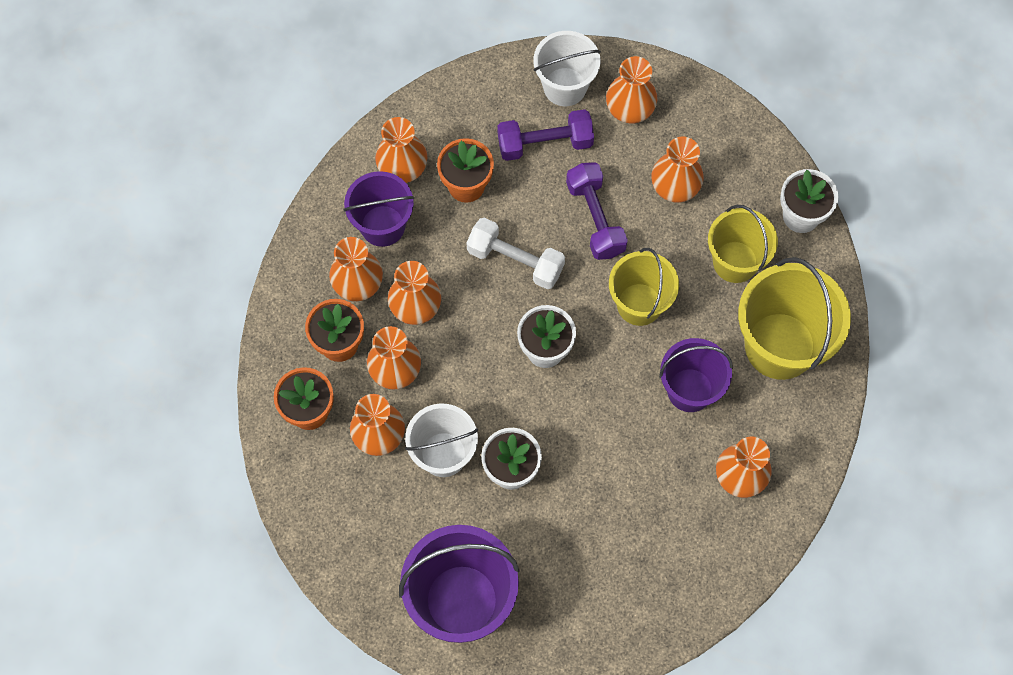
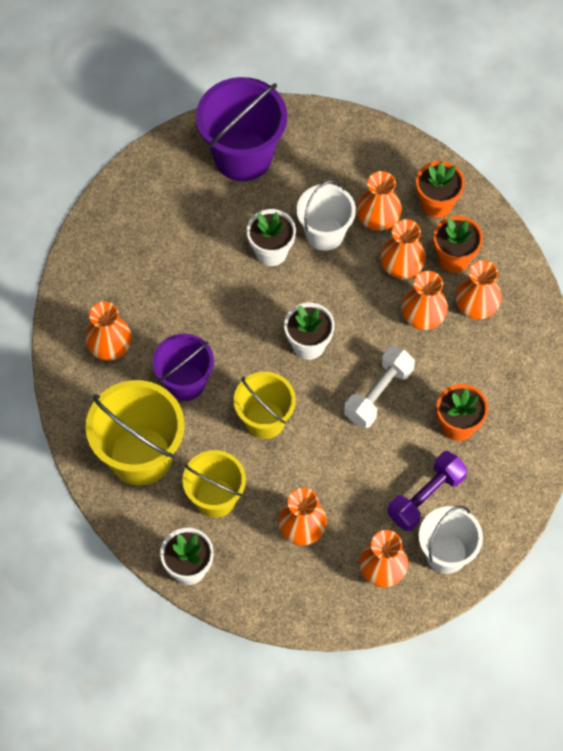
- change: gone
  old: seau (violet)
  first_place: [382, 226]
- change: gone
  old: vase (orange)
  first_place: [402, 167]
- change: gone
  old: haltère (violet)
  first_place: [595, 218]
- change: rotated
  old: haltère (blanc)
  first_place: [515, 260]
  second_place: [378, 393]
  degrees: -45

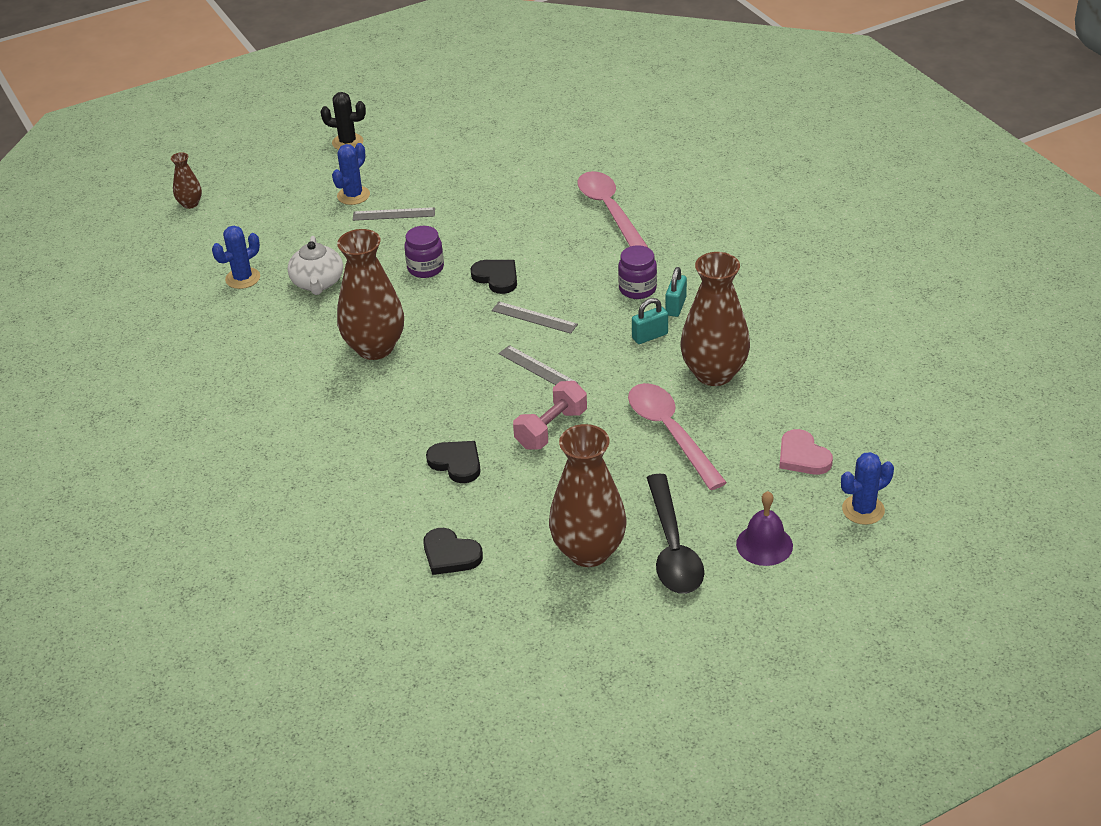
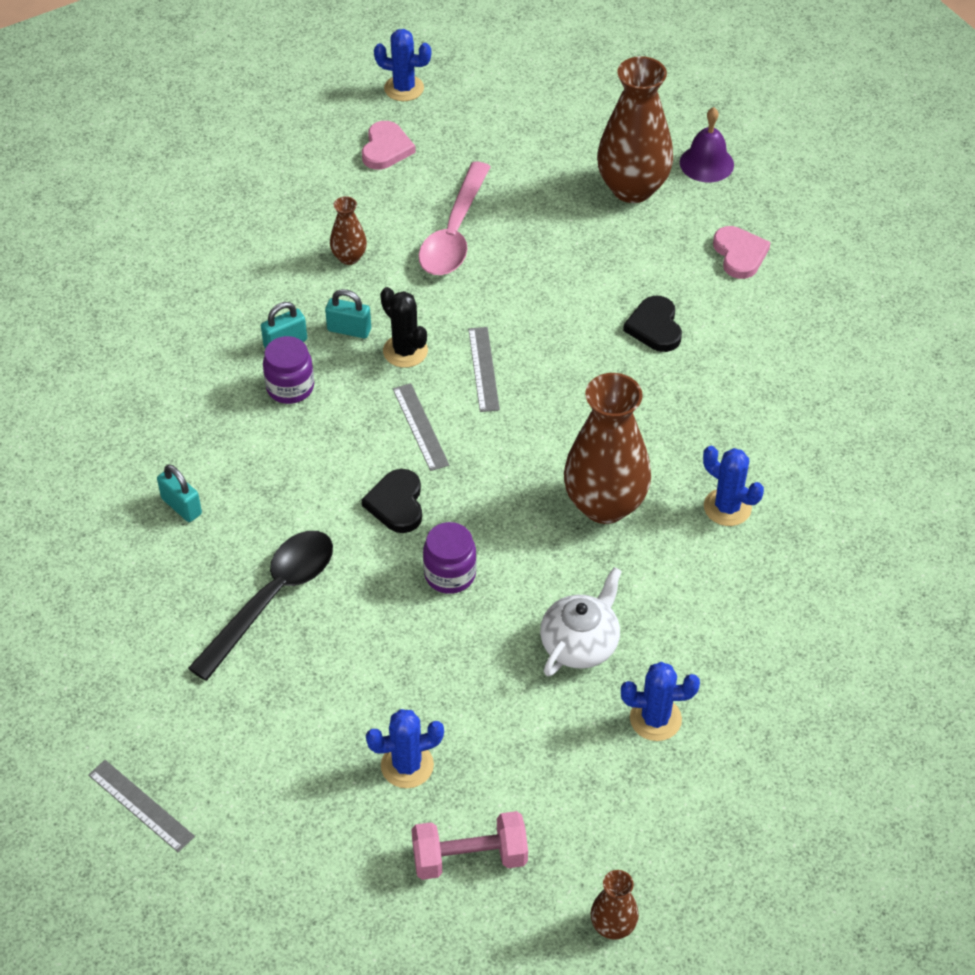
- change: new
  new: cactus (bleu)
  second_place: [727, 507]
- change: shifted
  old: cactus (noir)
  first_place: [347, 142]
  second_place: [405, 351]
- change: shifted
  old: règle (gris)
  first_place: [394, 214]
  second_place: [141, 805]
- change: shifted
  old: haltère (rose)
  first_place: [551, 429]
  second_place: [469, 858]
- change: shifted
  old: cuillère (noir)
  first_place: [672, 547]
  second_place: [272, 598]
- change: shifted
  old: cloche (violet)
  first_place: [764, 544]
  second_place: [706, 163]
- change: swapped
  old: cuillère (rose)
  new: cadenas (turquoise)
  first_place: [609, 210]
  second_place: [181, 506]
- change: repainted
  old: cœur (noir)
  new: cœur (rose)
  first_place: [450, 555]
  second_place: [739, 254]
- change: scaled
  old: vase (marron)
  first_place: [714, 373]
  second_place: [349, 257]
  factor: 0.47

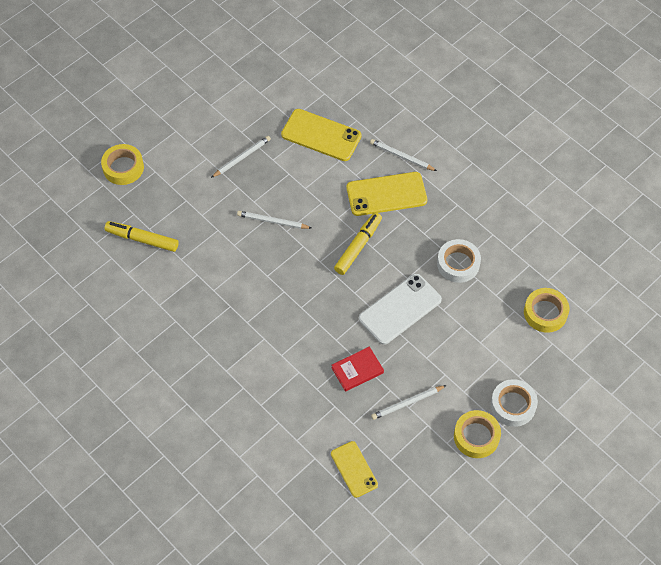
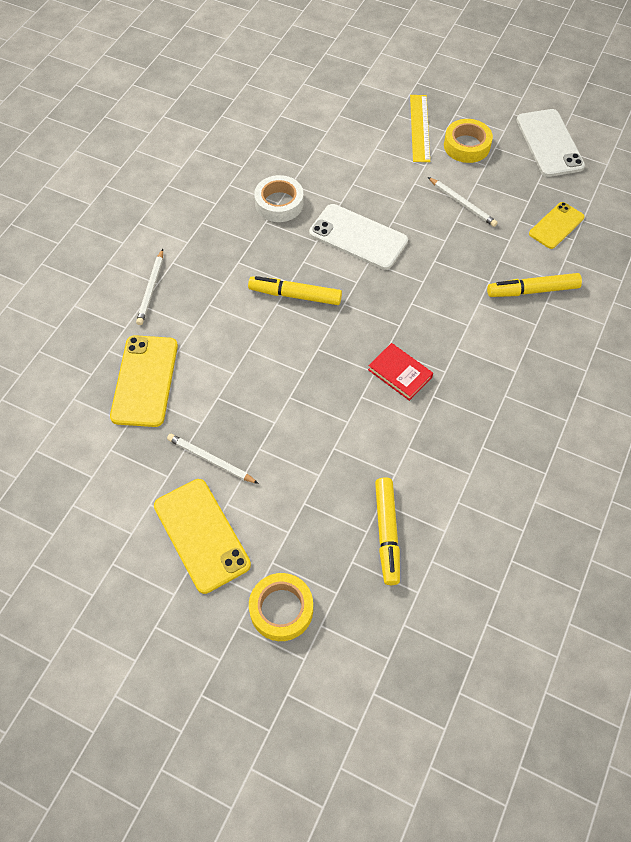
- change: gone
  old: crayon (blanc)
  first_place: [273, 221]
- change: gone
  old: ruban adhésif (jaune)
  first_place: [545, 313]
- change: new
  new: feutre (jaune)
  second_place: [532, 291]
- change: new
  new: téléphone (blanc)
  second_place: [549, 143]
- change: shifted
  old: livre (rouge)
  first_place: [357, 370]
  second_place: [400, 373]
- change: shifted
  old: téléphone (jaune)
  first_place: [386, 194]
  second_place: [201, 535]
- change: swapped
  old: ruban adhésif (blanc)
  new: règle (jaune)
  first_place: [513, 405]
  second_place: [419, 128]

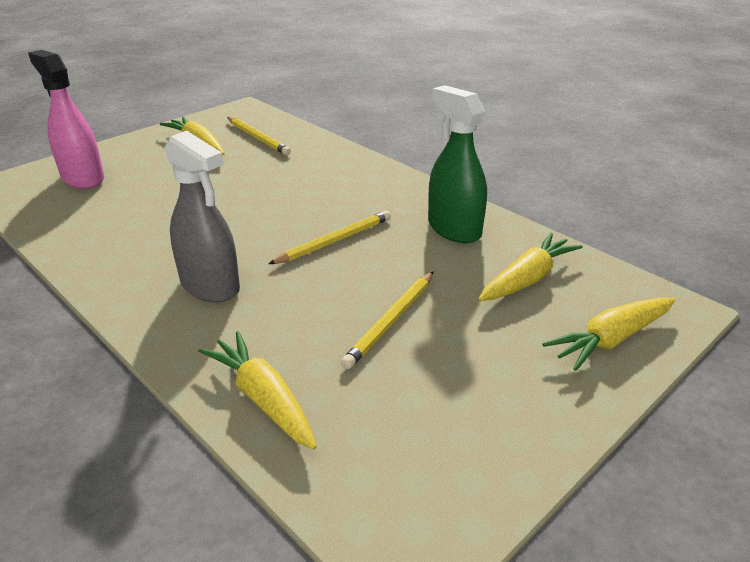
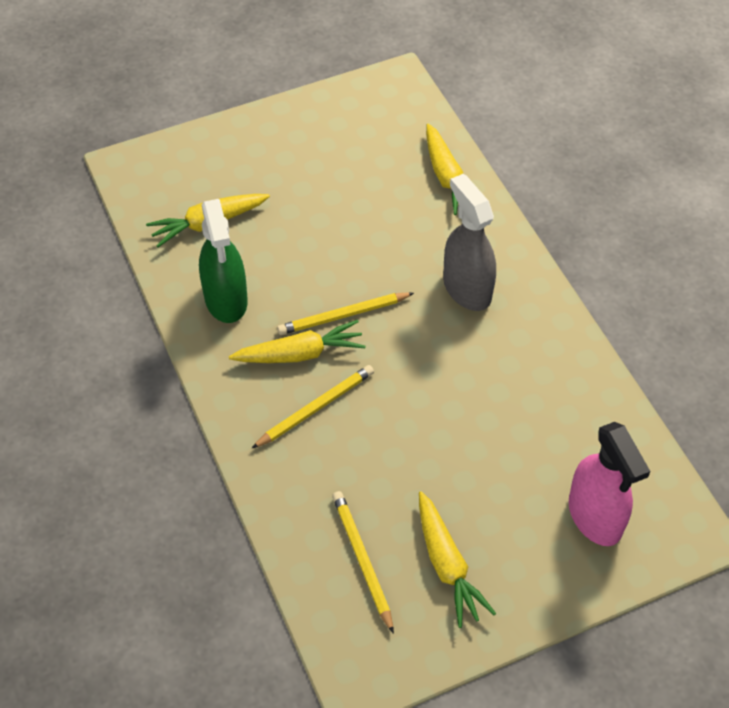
- change: shifted
  old: crayon (jaune)
  first_place: [391, 321]
  second_place: [315, 408]
- change: shifted
  old: carotte (jaune)
  first_place: [611, 340]
  second_place: [300, 354]

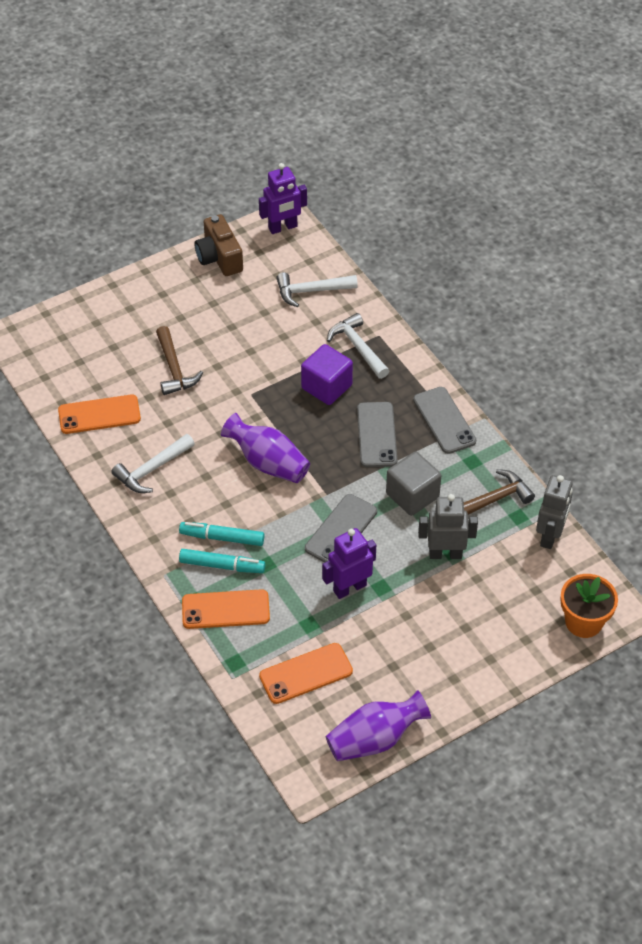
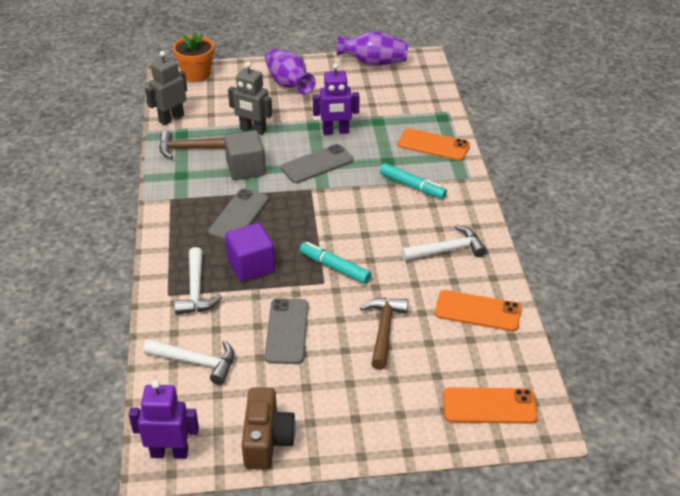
- change: shifted
  old: feutre (turquoise)
  first_place: [222, 566]
  second_place: [334, 267]
- change: shifted
  old: vase (violet)
  first_place: [268, 463]
  second_place: [289, 84]
- change: shifted
  old: téléphone (orange)
  first_place: [306, 673]
  second_place: [489, 406]
- change: shifted
  old: téléphone (gris)
  first_place: [444, 420]
  second_place: [287, 331]

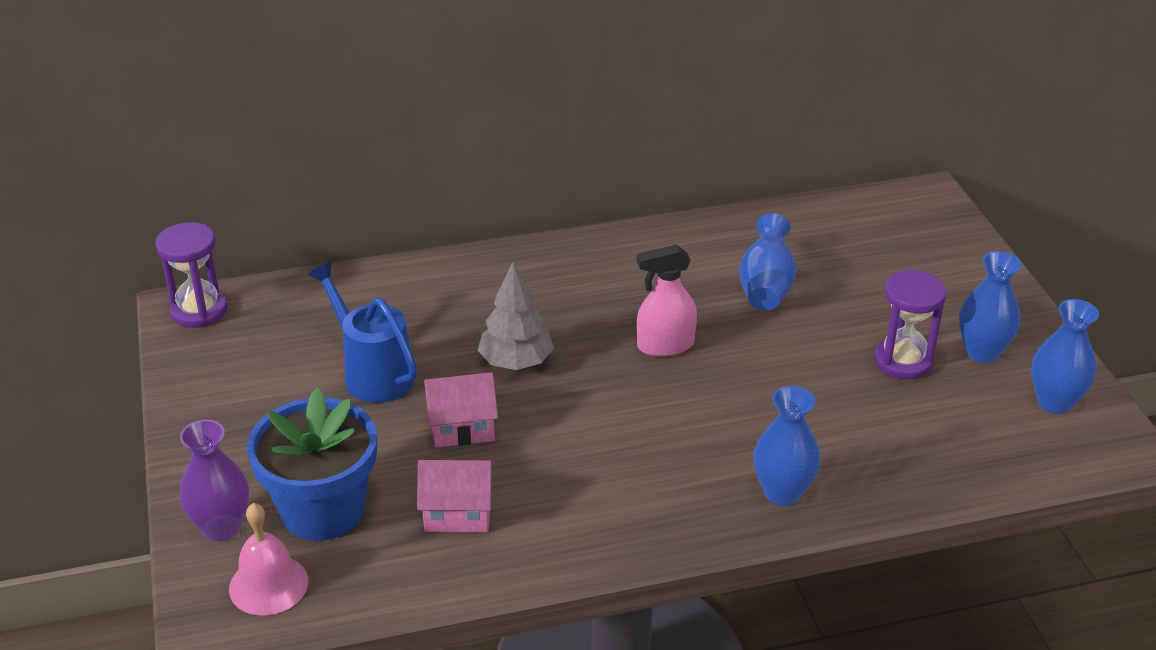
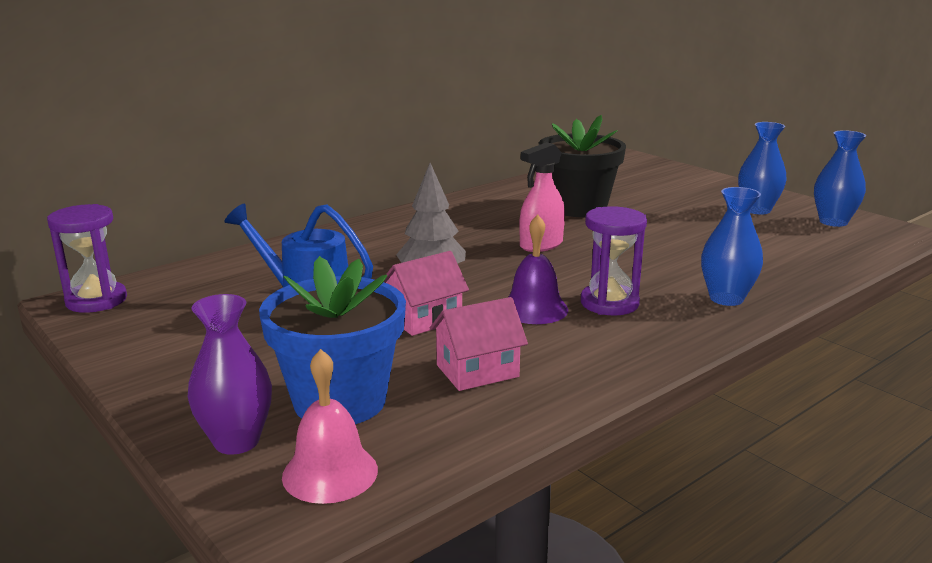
- change: new
  new: cloche (violet)
  second_place: [534, 309]
- change: shifted
  old: sablier (violet)
  first_place: [903, 361]
  second_place: [609, 303]
- change: swapped
  old: vase (bleu)
  new: pot de fleurs (noir)
  first_place: [766, 287]
  second_place: [578, 208]

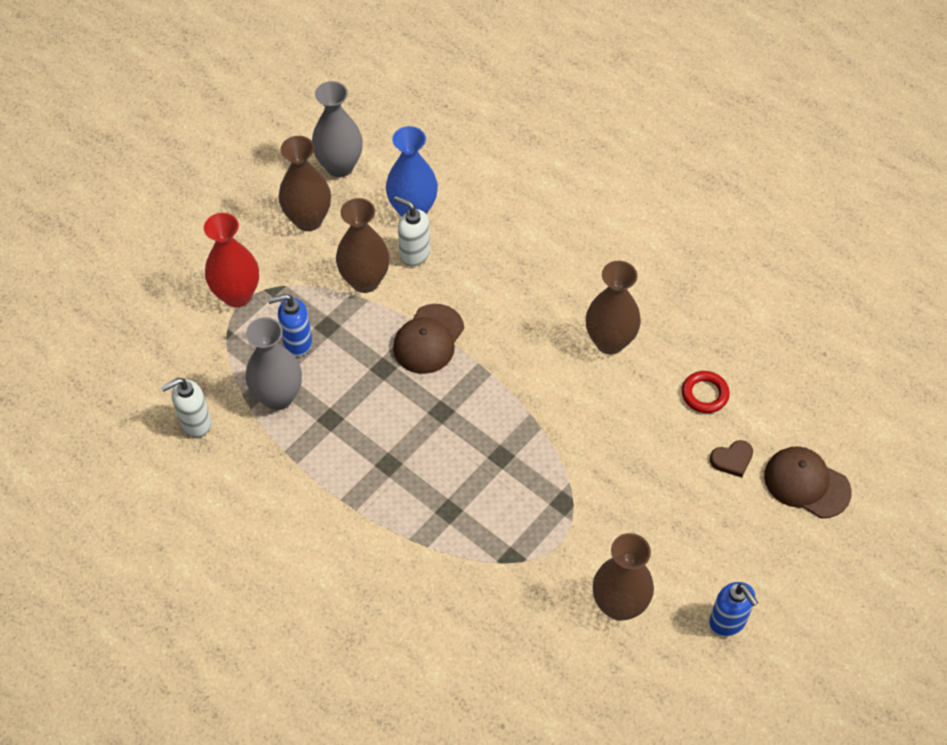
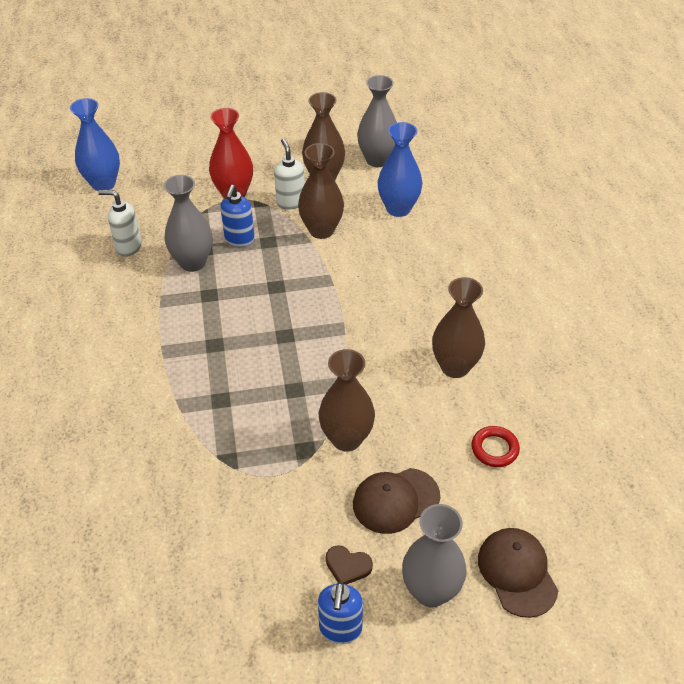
- change: new
  new: vase (bleu)
  second_place: [103, 184]
- change: new
  new: vase (gris)
  second_place: [430, 591]
- change: shifted
  old: casquette (marron)
  first_place: [428, 339]
  second_place: [395, 500]
- change: shifted
  old: distributeur de savon (blanc)
  first_place: [414, 254]
  second_place: [290, 202]
- change: shifted
  old: vase (marron)
  first_place: [619, 605]
  second_place: [346, 439]
- change: shifted
  old: cœur (marron)
  first_place: [732, 459]
  second_place: [347, 566]
- change: rotated
  old: distributeur de savon (bleu)
  first_place: [297, 342]
  second_place: [239, 240]
  degrees: -105

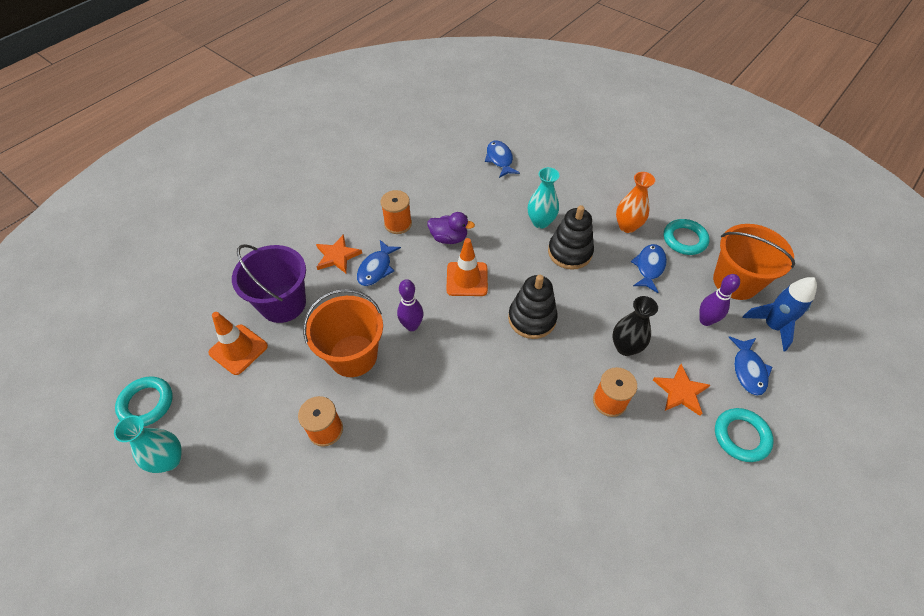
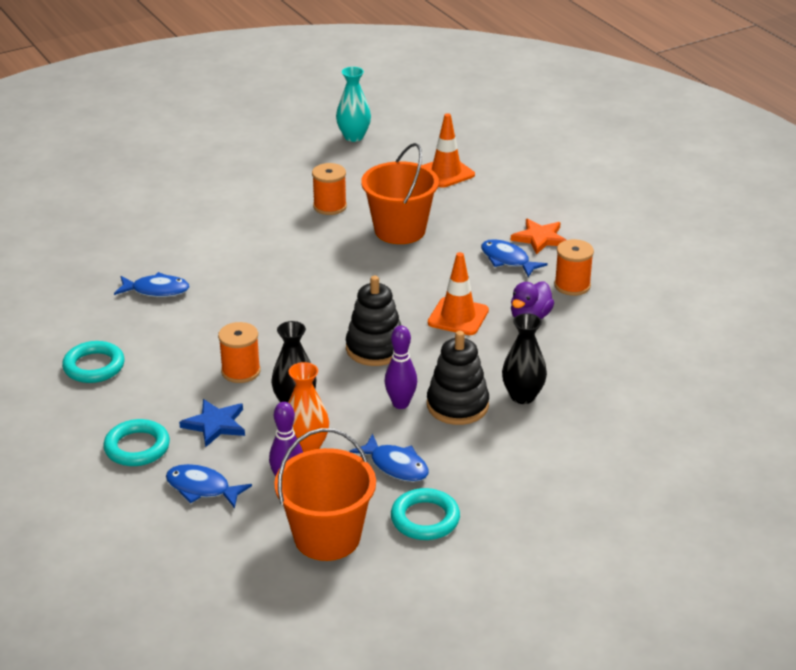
- change: gone
  old: seau (violet)
  first_place: [283, 303]
- change: gone
  old: fusée (bleu)
  first_place: [772, 326]
- change: shifted
  old: anneau (turquoise)
  first_place: [146, 403]
  second_place: [94, 366]
- change: shifted
  old: quille (violet)
  first_place: [412, 326]
  second_place: [400, 404]
- change: shifted
  old: poisson (bleu)
  first_place: [500, 159]
  second_place: [156, 290]
- change: shifted
  old: vase (orange)
  first_place: [627, 226]
  second_place: [306, 447]
- change: repainted
  old: vase (turquoise)
  new: vase (noir)
  first_place: [540, 222]
  second_place: [522, 396]
- change: repainted
  old: étoile (orange)
  new: étoile (bleu)
  first_place: [680, 391]
  second_place: [215, 425]

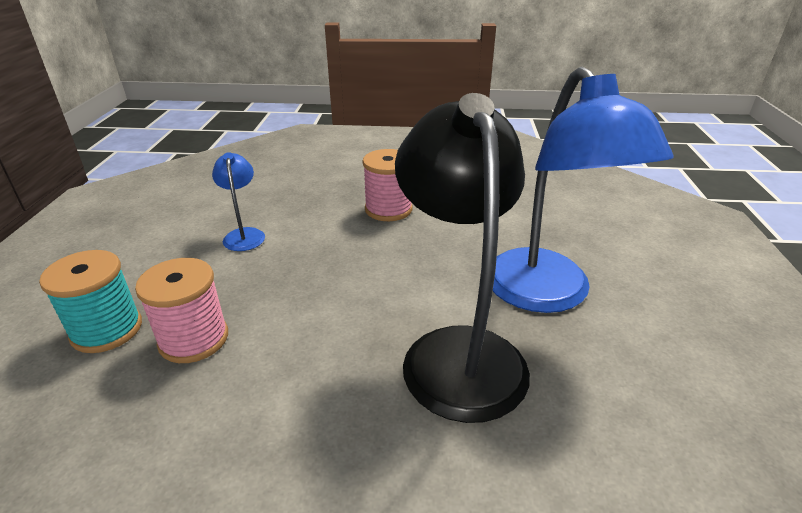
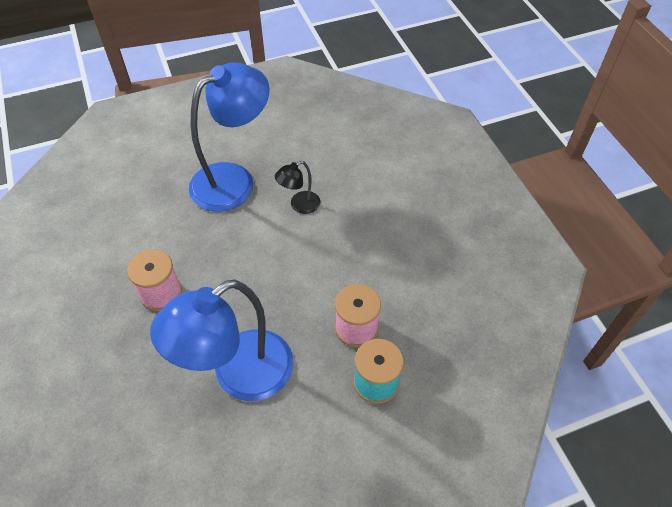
- change: scaled
  old: lampe (bleu)
  first_place: [244, 235]
  second_place: [239, 375]
  factor: 2.2
- change: scaled
  old: lampe (noir)
  first_place: [458, 351]
  second_place: [299, 205]
  factor: 0.45

